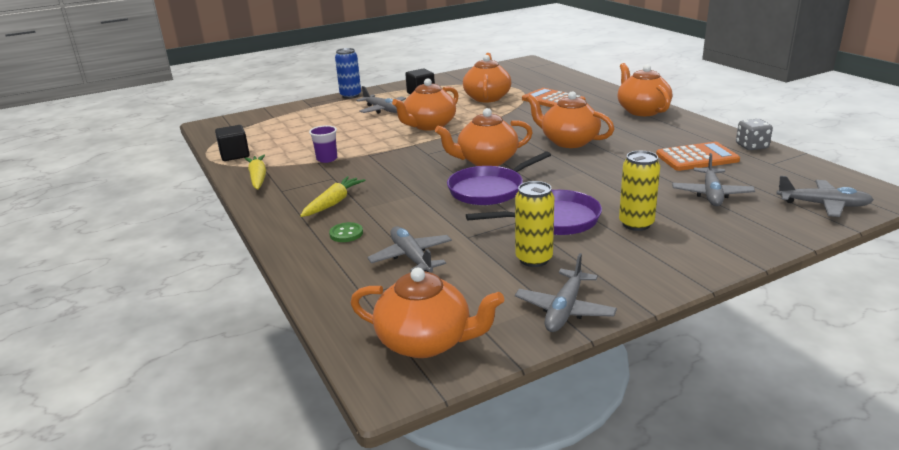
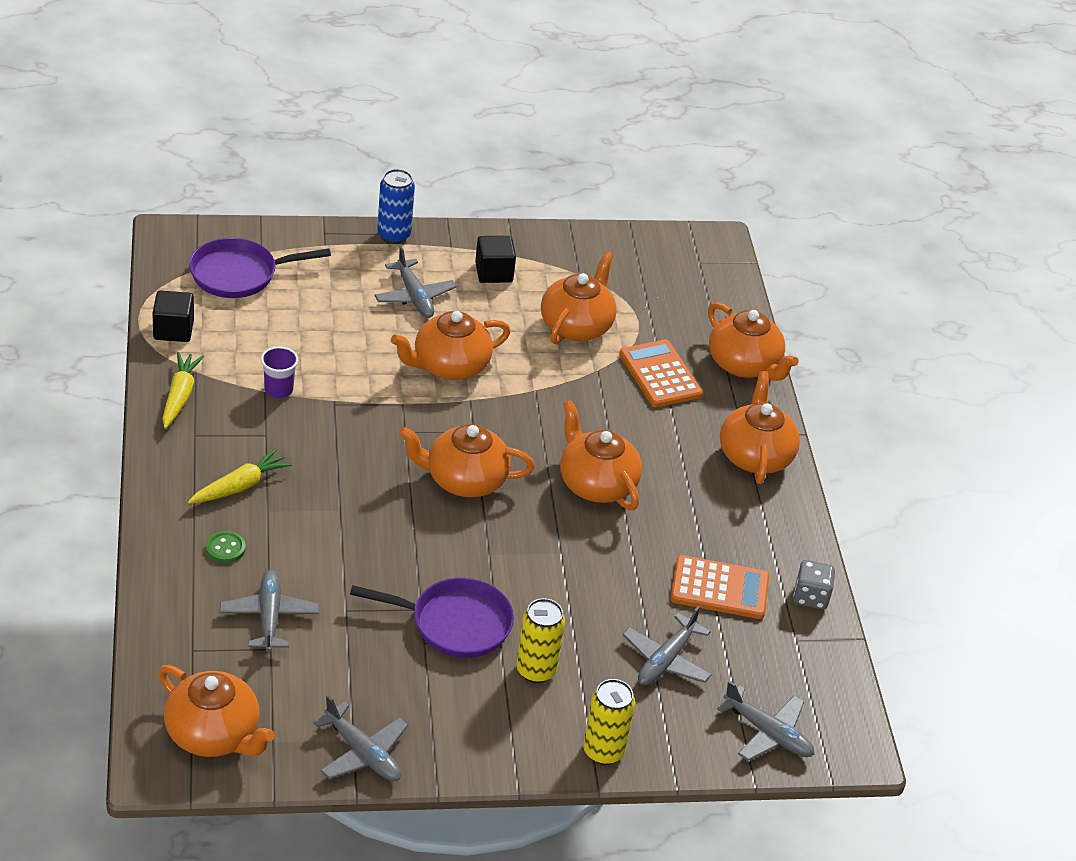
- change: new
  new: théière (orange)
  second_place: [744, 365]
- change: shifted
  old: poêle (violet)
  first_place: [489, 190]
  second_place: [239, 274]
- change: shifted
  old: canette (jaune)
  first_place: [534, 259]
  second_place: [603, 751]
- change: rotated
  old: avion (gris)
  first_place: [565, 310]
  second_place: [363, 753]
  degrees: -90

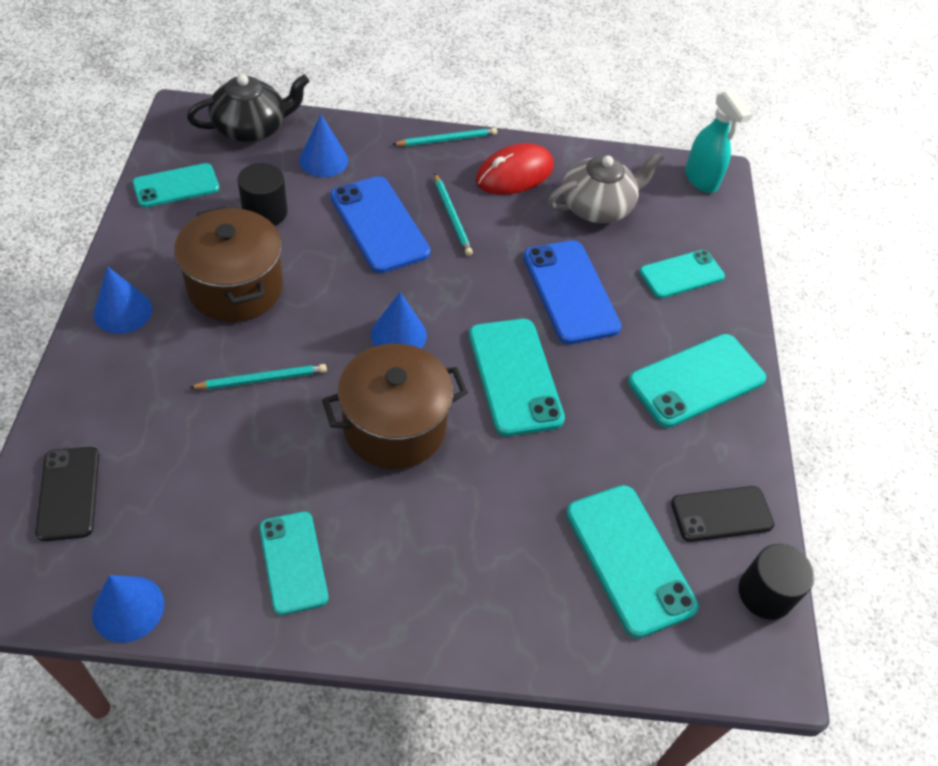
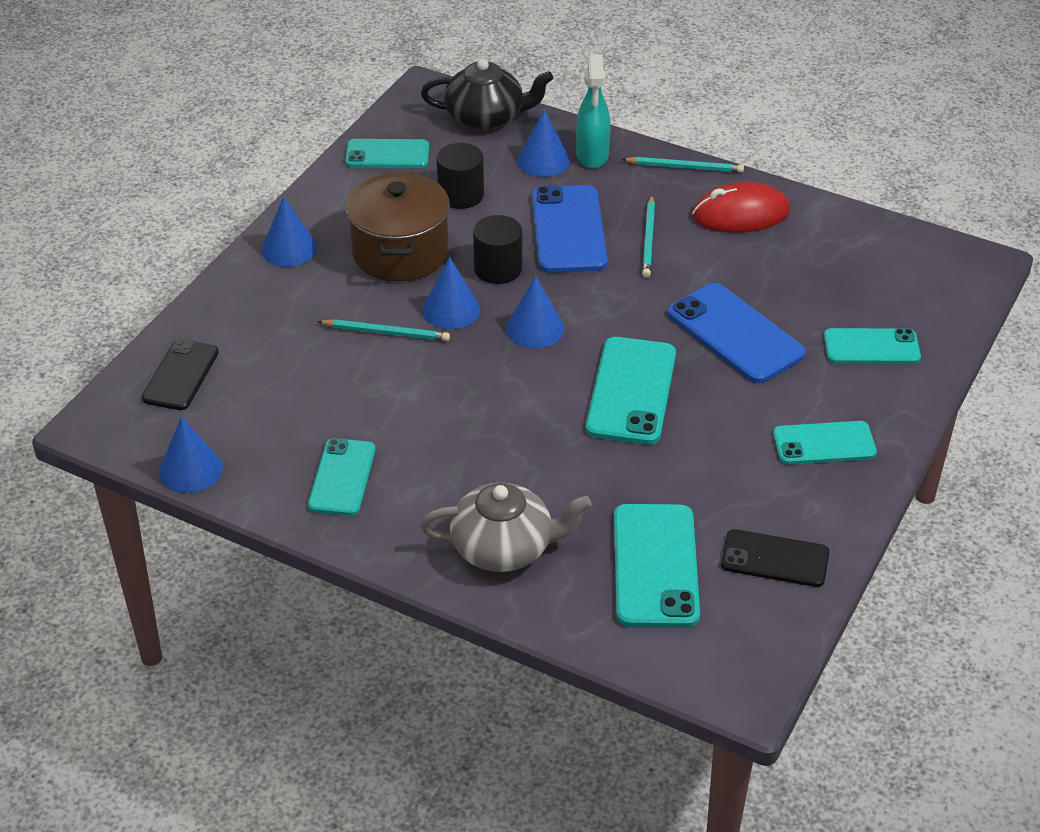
- change: gone
  old: marmite (marron)
  first_place: [394, 426]
- change: new
  new: cône (bleu)
  second_place: [451, 309]
- change: shifted
  old: théière (gris)
  first_place: [597, 207]
  second_place: [504, 548]
- change: shifted
  old: vaporisateur (turquoise)
  first_place: [701, 180]
  second_place: [592, 155]
- change: shifted
  old: cylindre (noir)
  first_place: [765, 593]
  second_place: [498, 269]
- change: rotated
  old: téléphone (bleu)
  first_place: [570, 292]
  second_place: [735, 334]
  degrees: -45
- change: scaled
  old: téléphone (turquoise)
  first_place: [696, 380]
  second_place: [824, 444]
  factor: 0.66

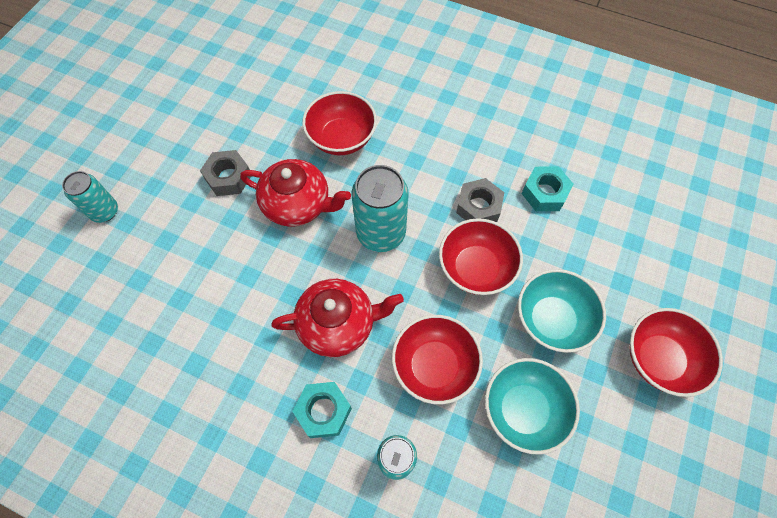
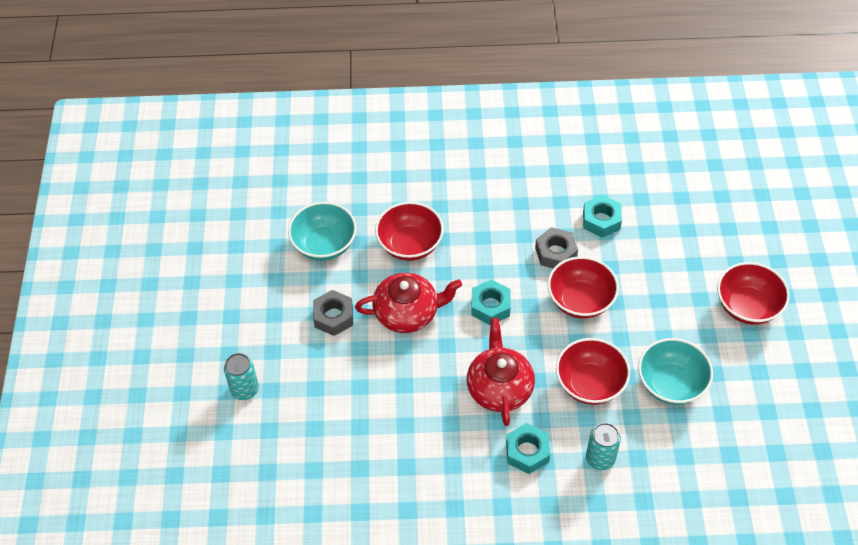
- change: shifted
  old: bol (turquoise)
  first_place: [552, 320]
  second_place: [324, 245]
- change: swapped
  old: canette (turquoise)
  new: écrou (turquoise)
  first_place: [381, 233]
  second_place: [490, 306]
- change: rotated
  old: théière (rouge)
  first_place: [338, 324]
  second_place: [499, 387]
  degrees: -60

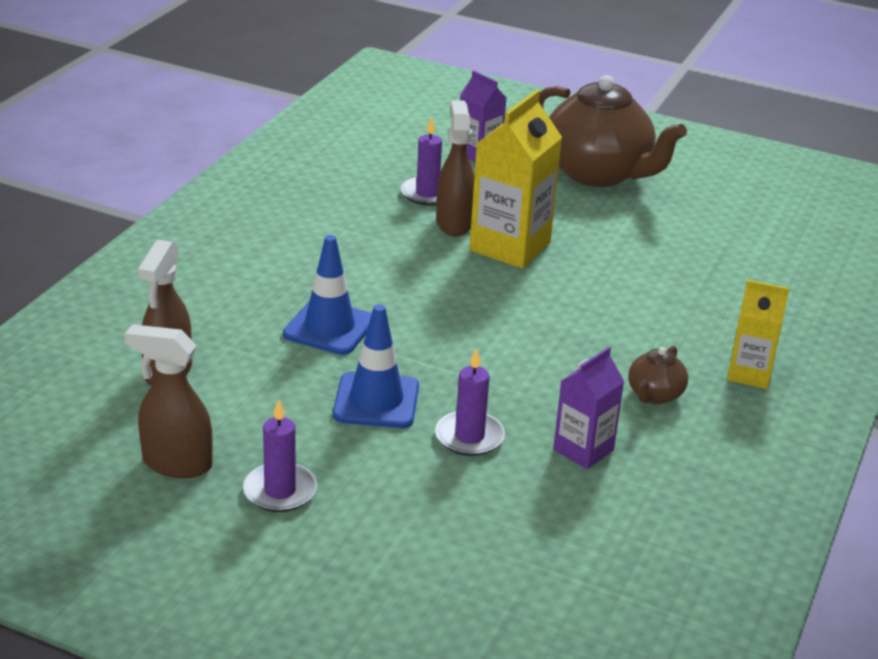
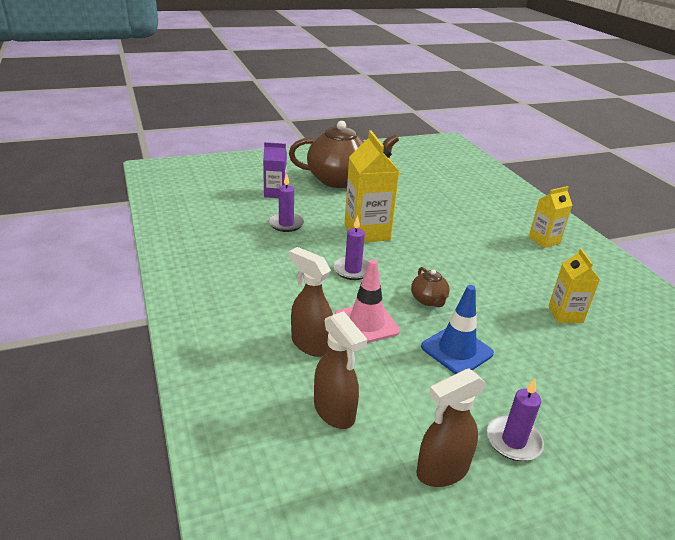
- change: shifted
  old: bougie (violet)
  first_place: [469, 437]
  second_place: [352, 270]
- change: shifted
  old: vaporisateur (marron)
  first_place: [454, 223]
  second_place: [310, 344]
- change: shifted
  old: théière (marron)
  first_place: [654, 395]
  second_place: [428, 300]
- change: repainted
  old: cône de chantier (bleu)
  new: cône de chantier (rose)
  first_place: [329, 328]
  second_place: [366, 323]
- change: repainted
  old: brique de lait (violet)
  new: brique de lait (jaune)
  first_place: [583, 450]
  second_place: [565, 314]

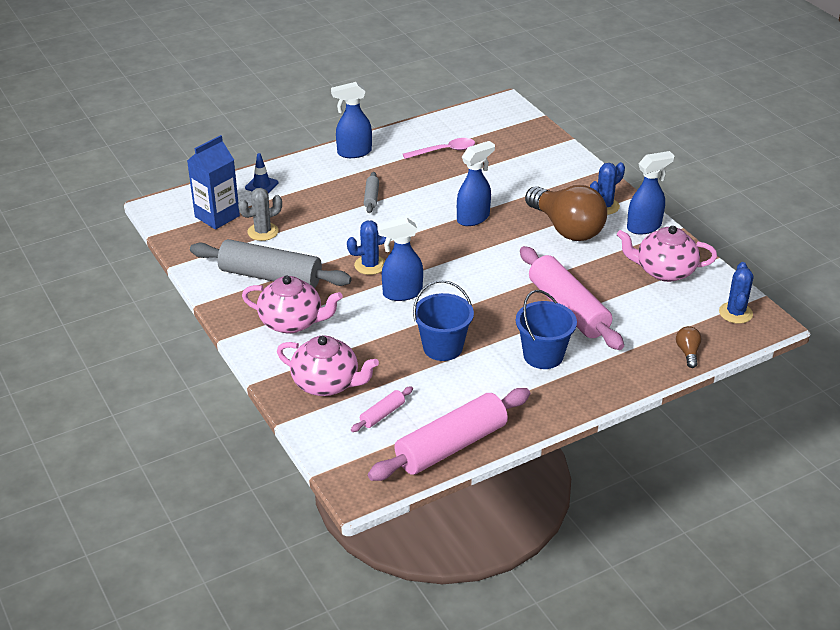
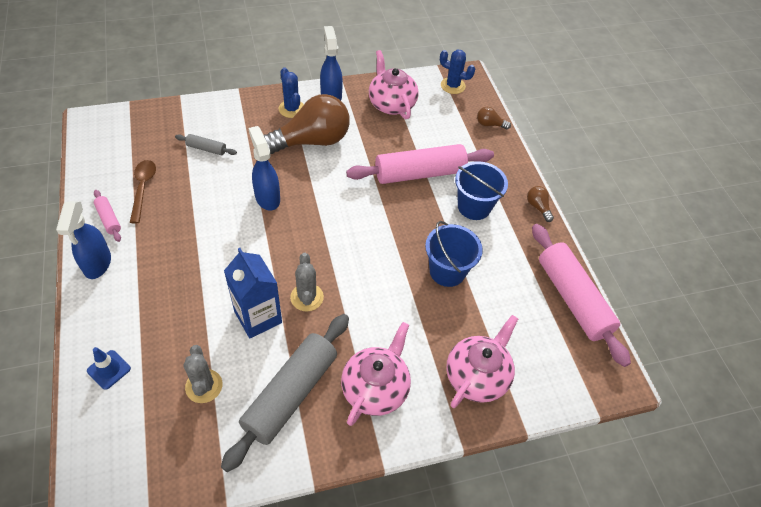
- change: gone
  old: vaporisateur (bleu)
  first_place: [402, 293]
- change: new
  new: ampoule (marron)
  second_place: [538, 207]
- change: shifted
  old: brique de lait (bleu)
  first_place: [217, 216]
  second_place: [258, 317]
- change: shifted
  old: rouleau à pâtisserie (rose)
  first_place: [382, 414]
  second_place: [109, 219]
- change: shifted
  old: rouleau à pâtisserie (gris)
  first_place: [371, 197]
  second_place: [206, 149]
- change: repainted
  old: cactus (bleu)
  new: cactus (gris)
  first_place: [370, 265]
  second_place: [307, 297]
- change: repainted
  old: cuillère (rose)
  new: cuillère (marron)
  first_place: [444, 151]
  second_place: [143, 188]
- change: rotated
  old: théière (rose)
  first_place: [664, 271]
  second_place: [391, 104]
  degrees: 135

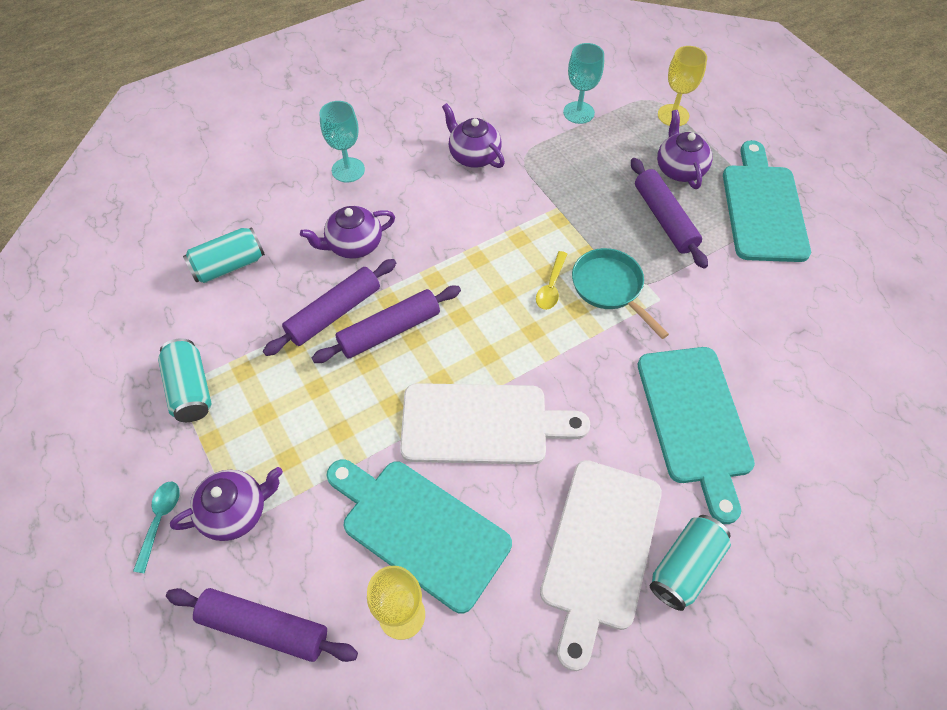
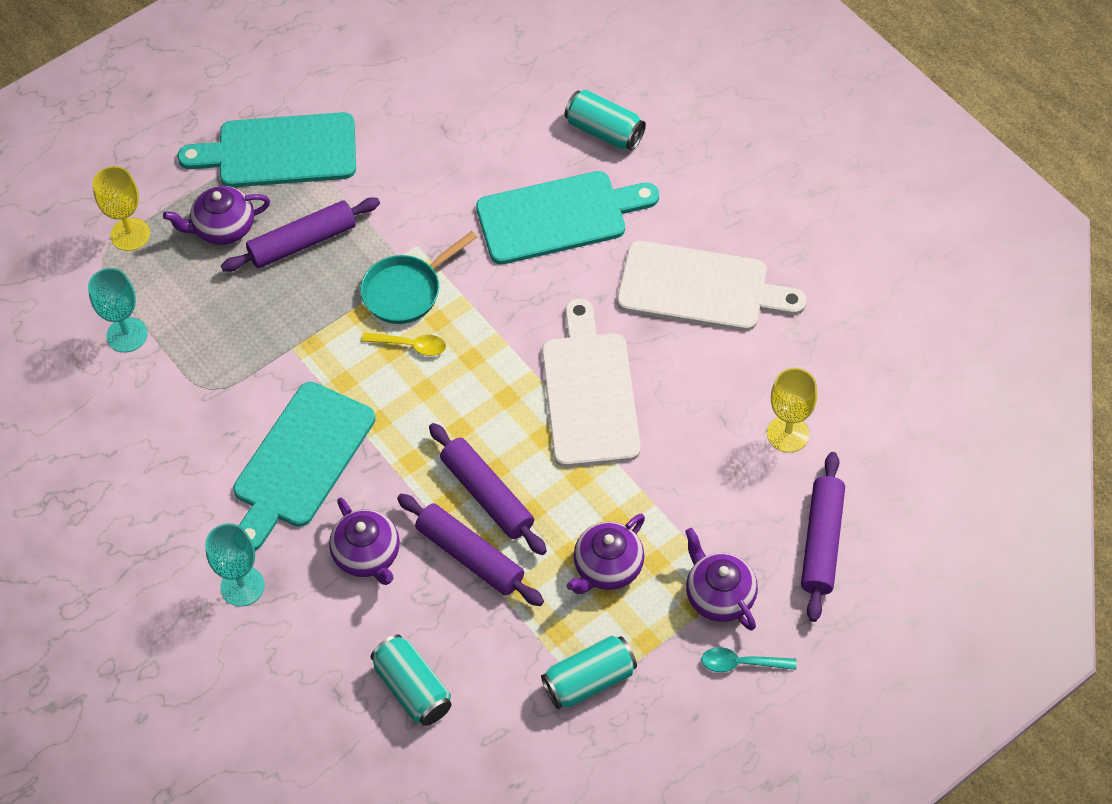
- change: shifted
  old: planche à découper (turquoise)
  first_place: [420, 530]
  second_place: [301, 461]
- change: shifted
  old: théière (violet)
  first_place: [473, 155]
  second_place: [607, 567]
- change: shifted
  old: canette (turquoise)
  first_place: [685, 567]
  second_place: [604, 132]

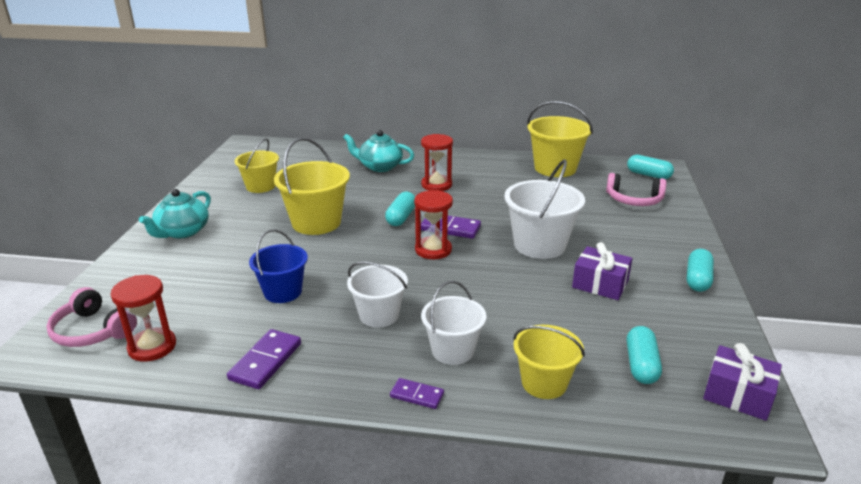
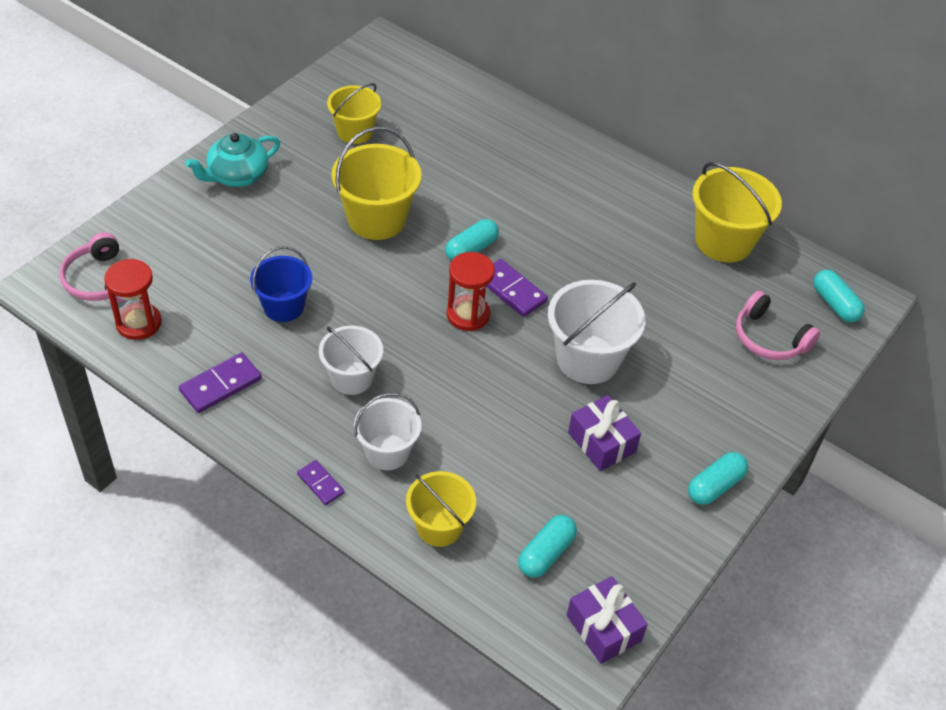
- change: gone
  old: théière (turquoise)
  first_place: [379, 166]
- change: gone
  old: sablier (rouge)
  first_place: [436, 185]

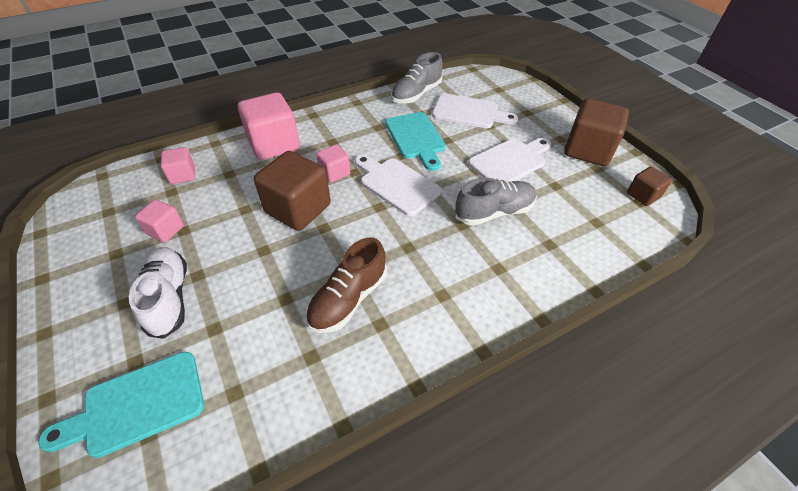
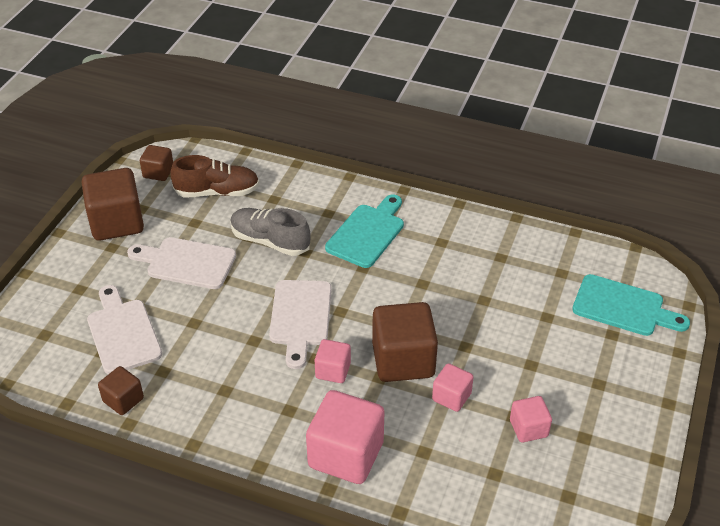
- change: gone
  old: chaussure (blanc)
  first_place: [169, 298]
- change: shifted
  old: cube (rose)
  first_place: [183, 175]
  second_place: [451, 397]
- change: shifted
  old: chaussure (marron)
  first_place: [348, 299]
  second_place: [217, 192]
- change: shifted
  old: planche à découper (turquoise)
  first_place: [416, 138]
  second_place: [367, 233]
- change: swapped
  old: chaussure (gris)
  new: cube (marron)
  first_place: [416, 94]
  second_place: [123, 400]

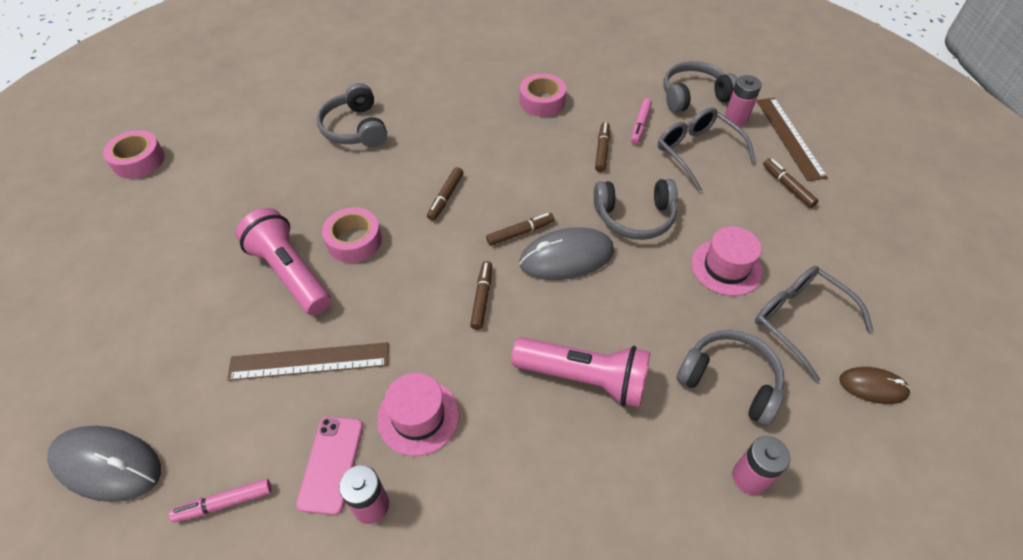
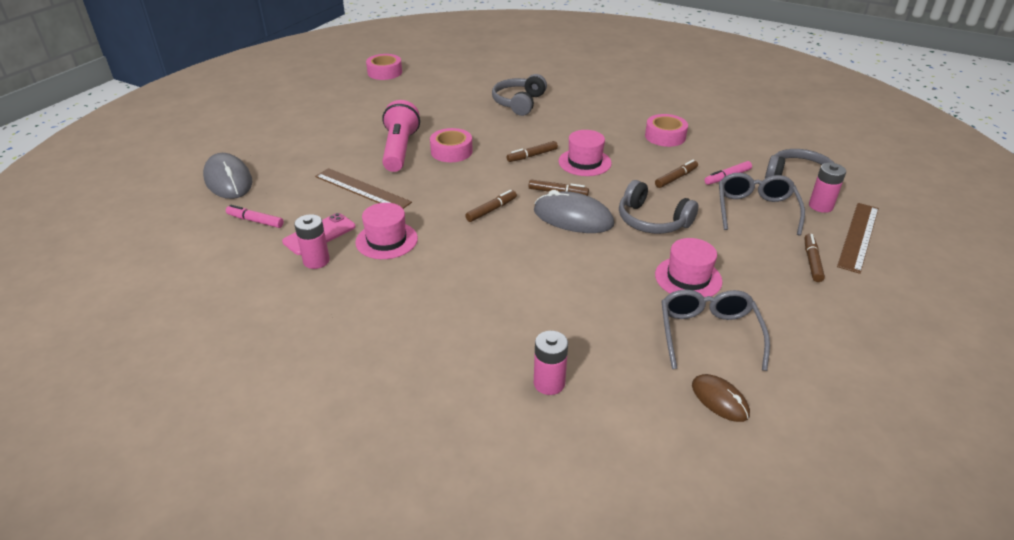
- change: gone
  old: lampe de poche (rose)
  first_place: [584, 378]
- change: gone
  old: casque audio (gris)
  first_place: [730, 381]
- change: new
  new: chapeau (rose)
  second_place: [584, 162]

